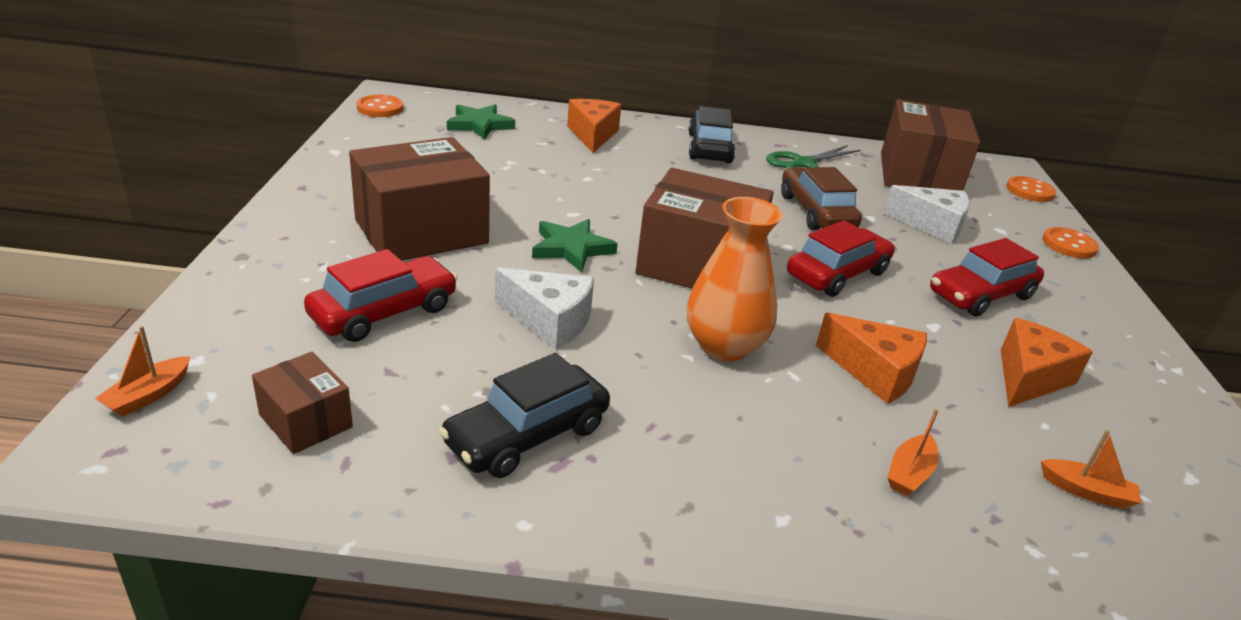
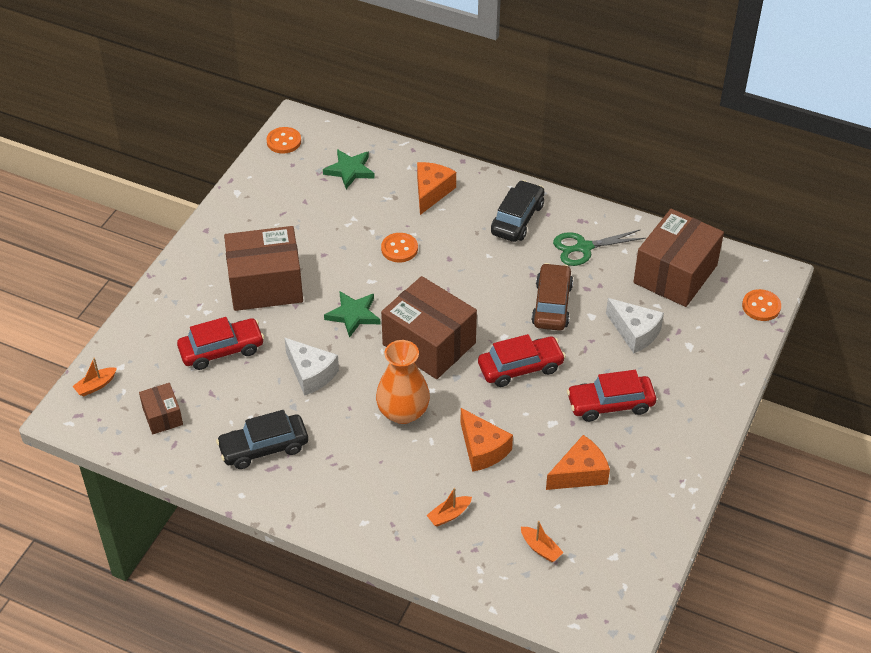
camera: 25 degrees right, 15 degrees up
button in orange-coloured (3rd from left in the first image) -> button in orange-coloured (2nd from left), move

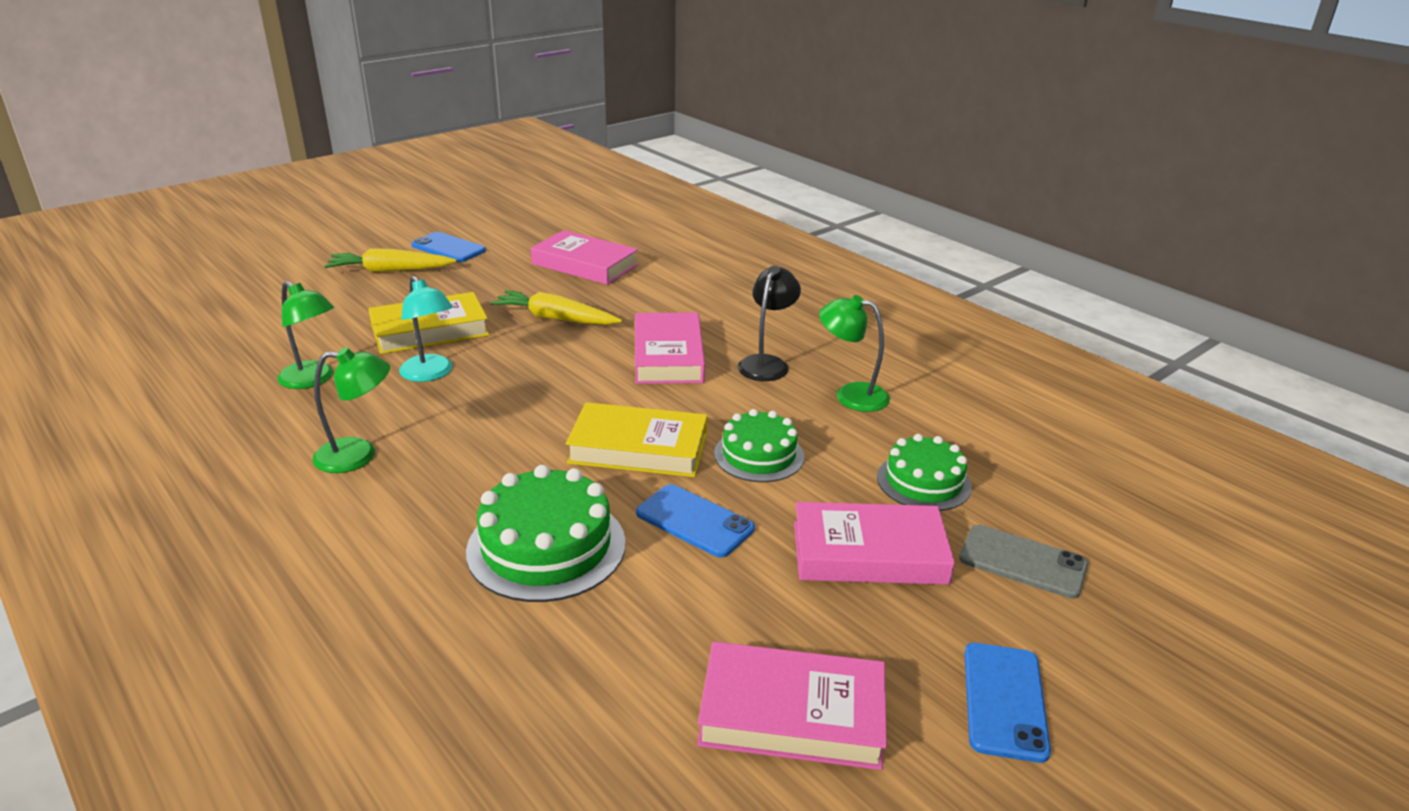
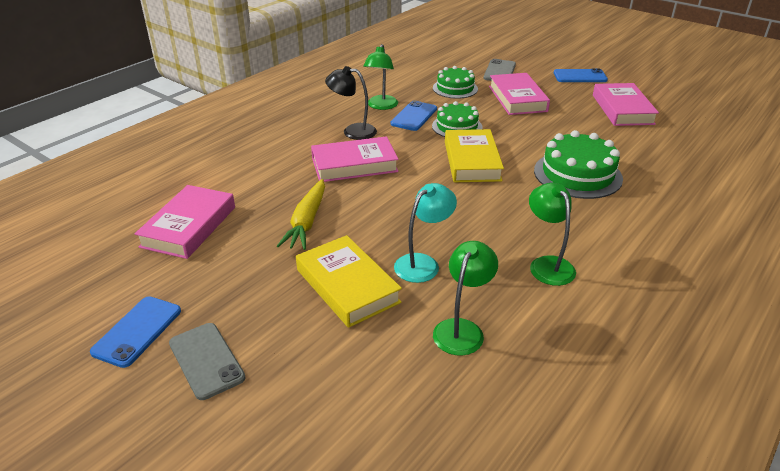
camera: 100 degrees left, 5 degrees up
carrot in golden (1st from left) -> phone in grey (1st from left)
phone in blue (2nd from left), move

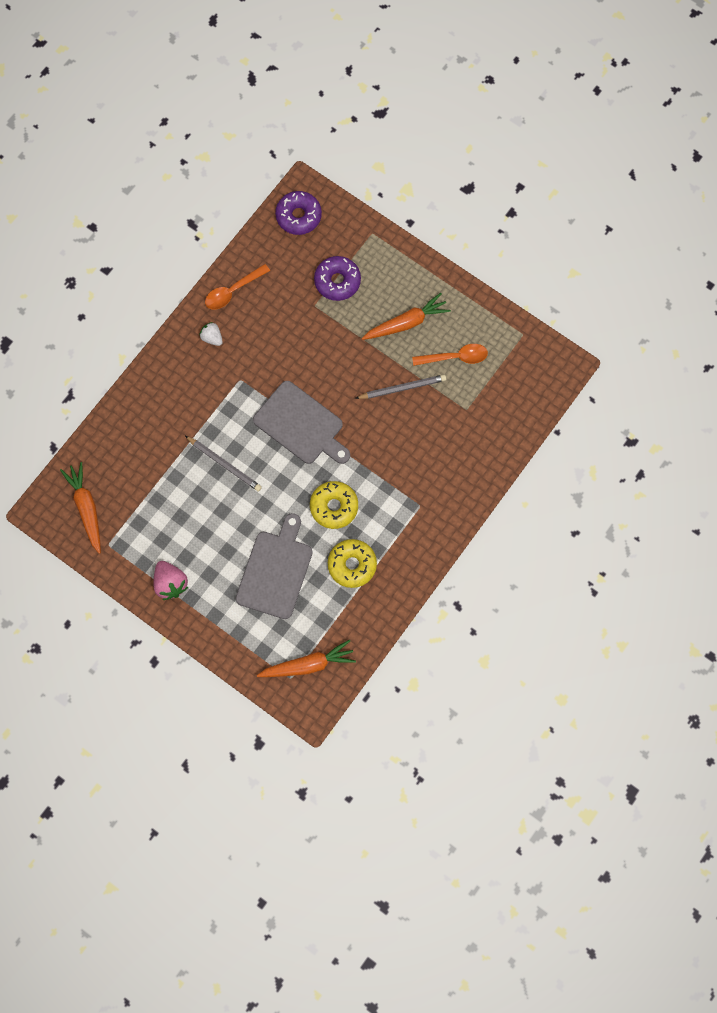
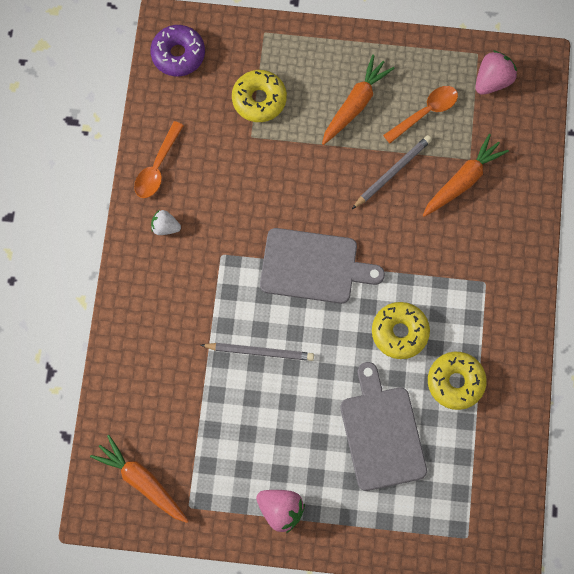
camera: 30 degrees left, 0 degrees up
donut in purple (2nd from left) -> donut in golden (1st from left)
carrot in orange-coloured (2nd from left in the first image) -> carrot in orange-coloured (3rd from left), move
none -> strawberry in rose-pink (2nd from left)

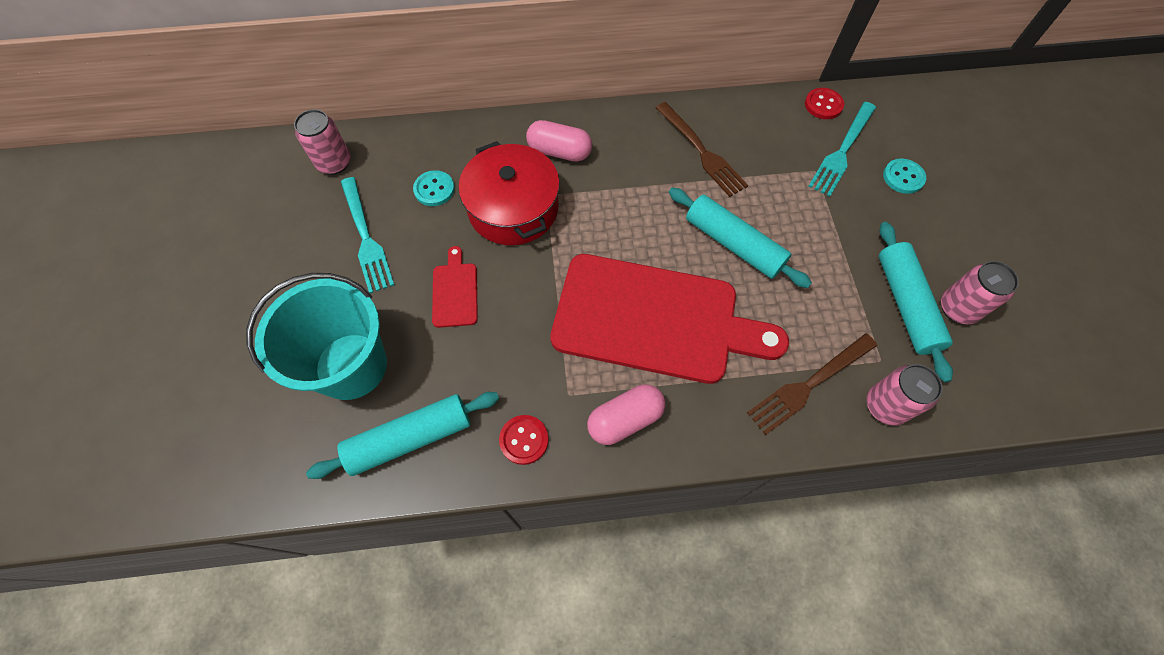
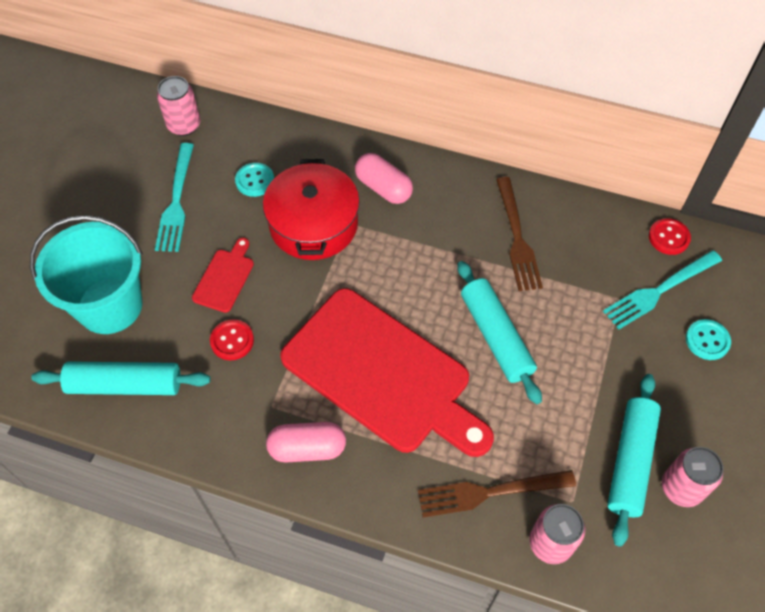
camera: 25 degrees right, 5 degrees down
button in red (1st from left), move

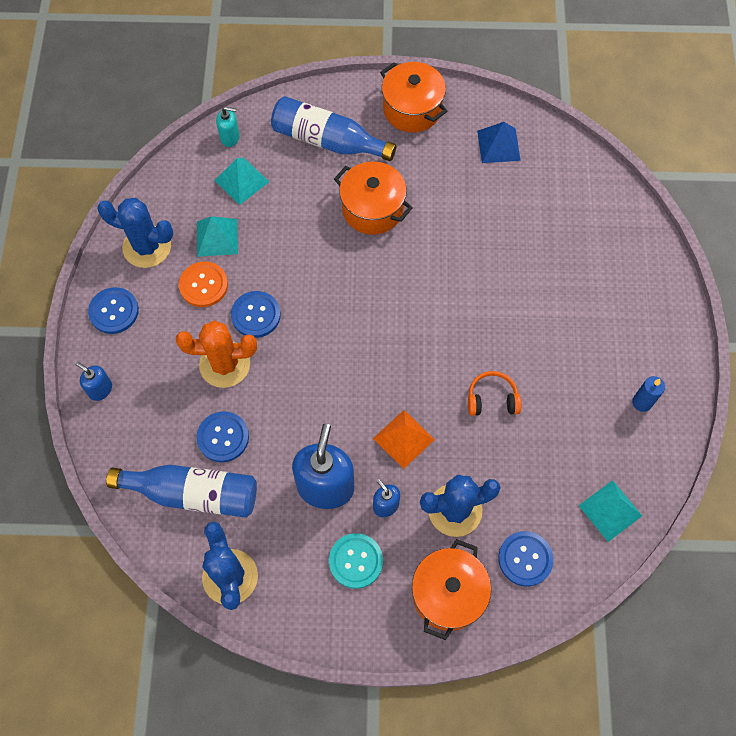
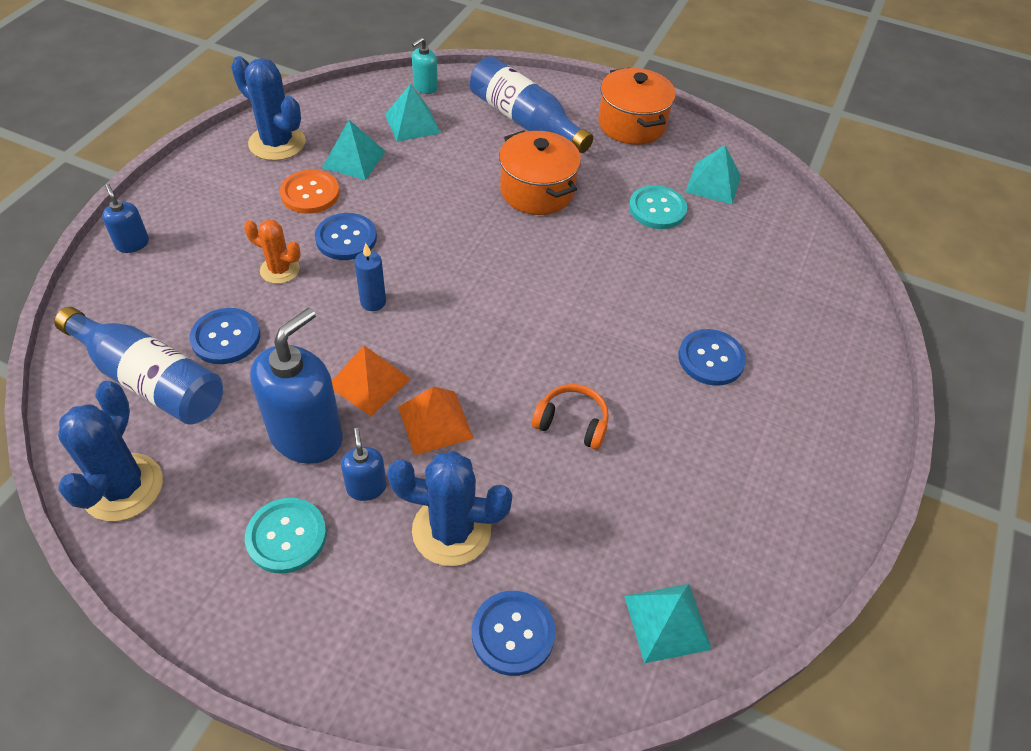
camera: 20 degrees right, 15 degrees down
saguaro cactus in orange-coloured, x0.61
none -> pyramid shape in orange-coloured (1st from left)
candle in blue, move
pump bottle in teal, 105 degrees clockwise
none -> button in teal (2nd from left)
button in blue (1st from left in the first image) -> button in blue (4th from left), move
pyramid shape in blue -> pyramid shape in teal (4th from left)
pot in orange-coloured (3rd from left) -> none

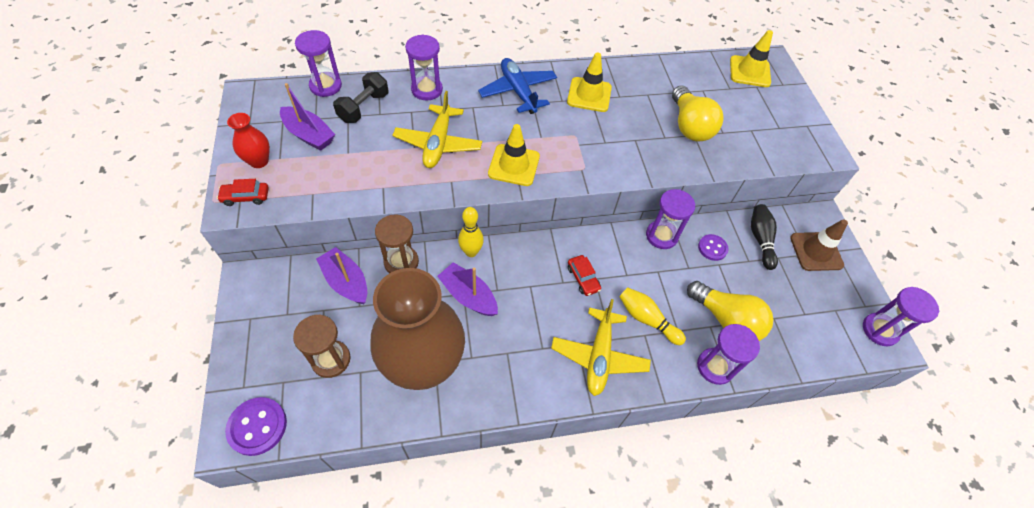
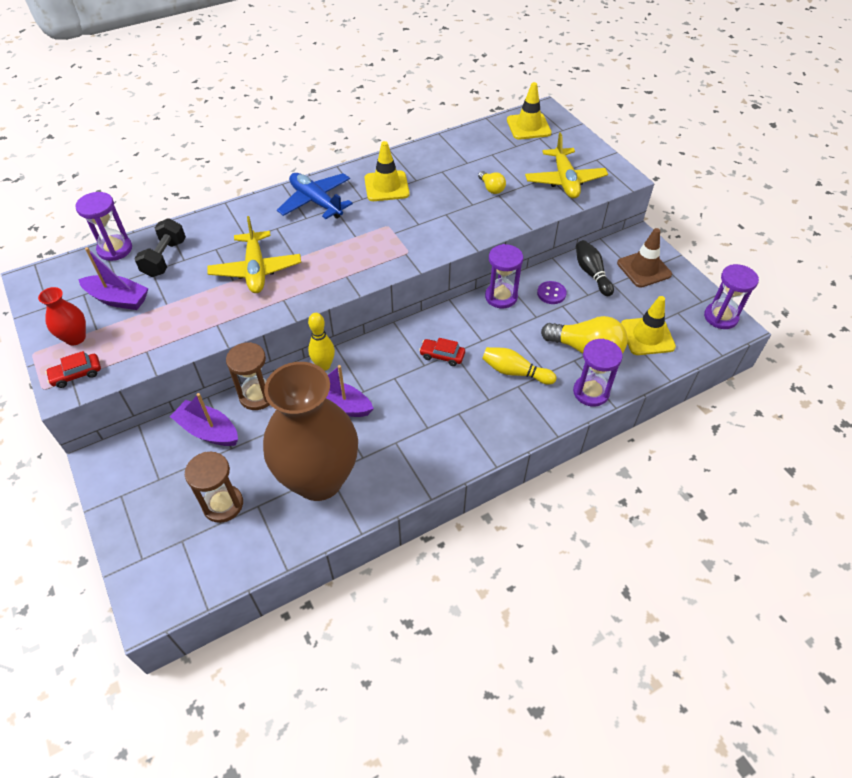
camera: 15 degrees left, 5 degrees down
car in red (2nd from left), 150 degrees clockwise
light bulb in golden (1st from left), x0.50
plane in golden (2nd from left), move
safety cone in golden (1st from left in the first image) -> safety cone in golden (3rd from left), move
button in purple (1st from left) -> none
sandglass in purple (2nd from left) -> none

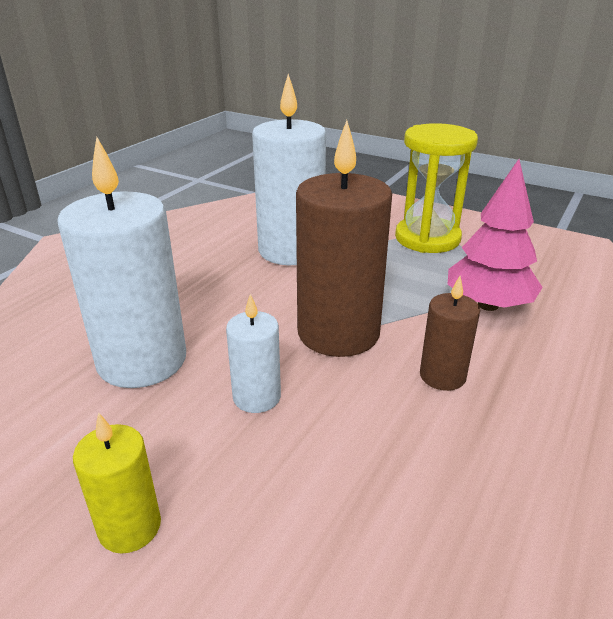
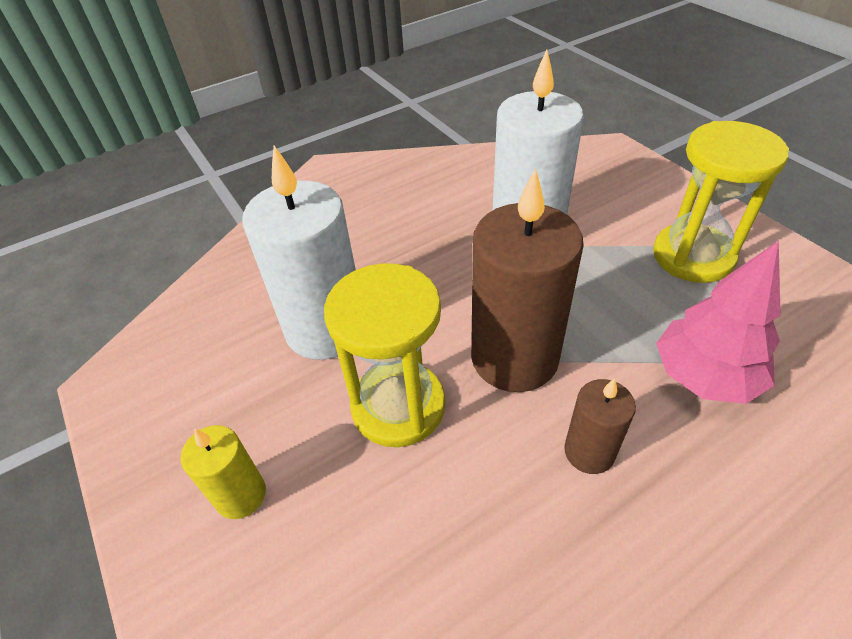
camera: 30 degrees right, 15 degrees up
candle in snow-white (2nd from left) -> sandglass in golden (1st from left)

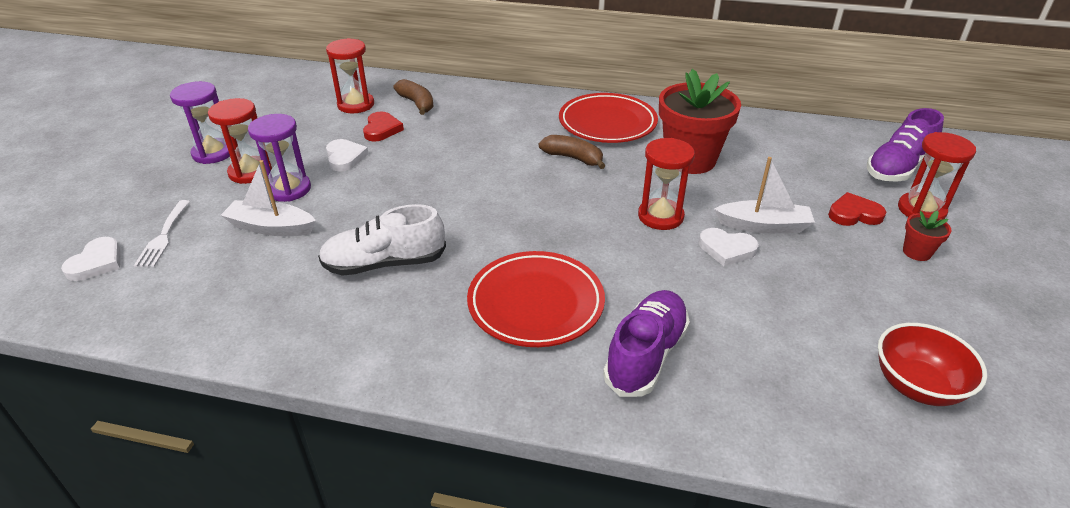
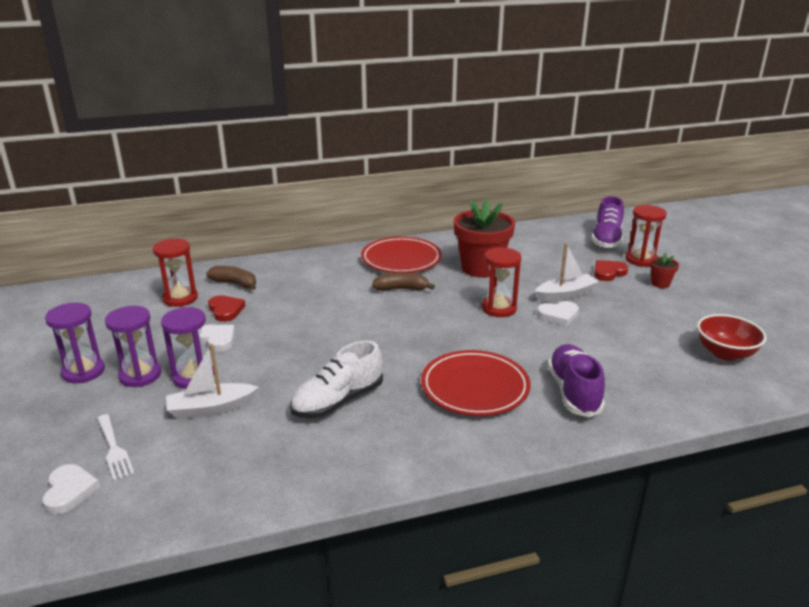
camera: 30 degrees left, 10 degrees down
sandglass in red (1st from left) -> sandglass in purple (2nd from left)

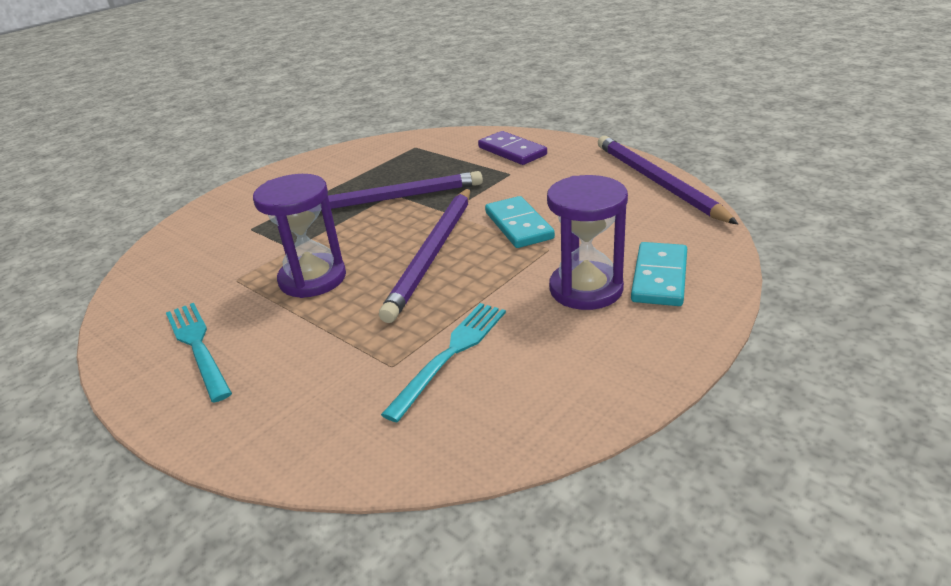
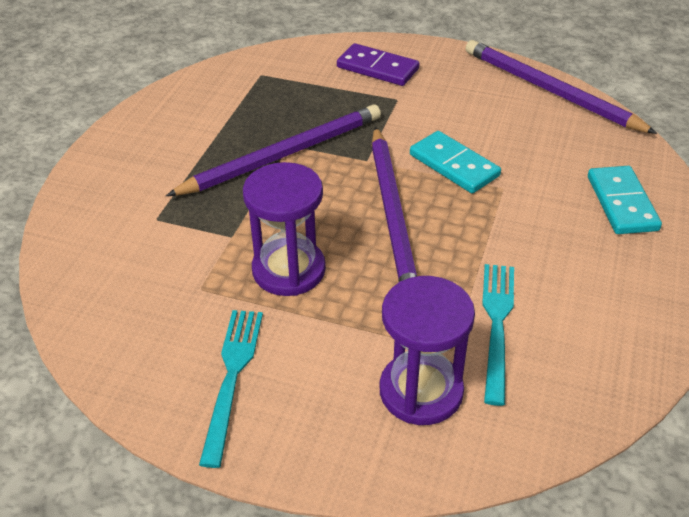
camera: 25 degrees left, 10 degrees up
fork in teal (1st from left), 60 degrees clockwise
sandglass in purple (2nd from left), move

